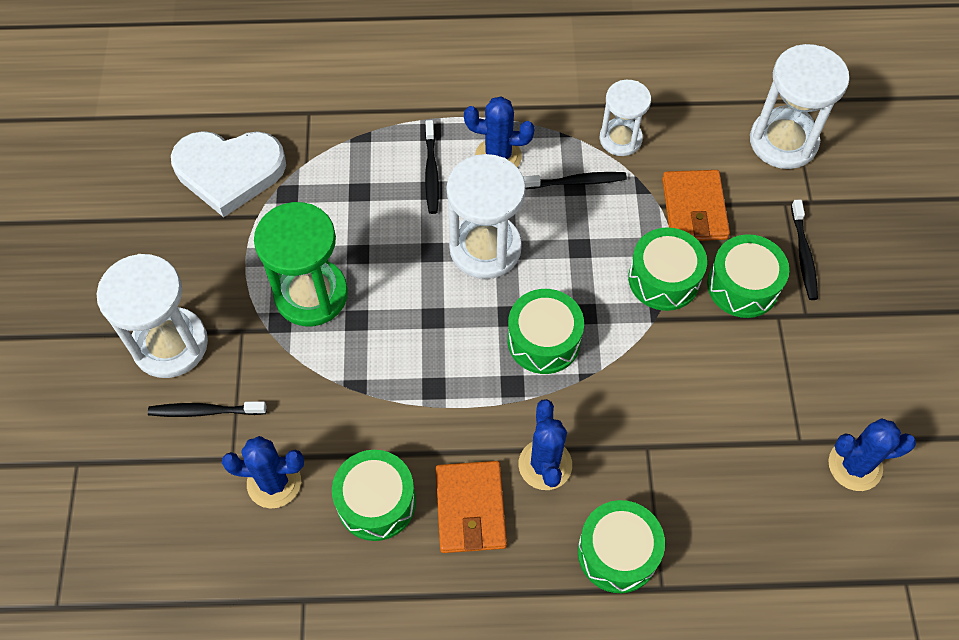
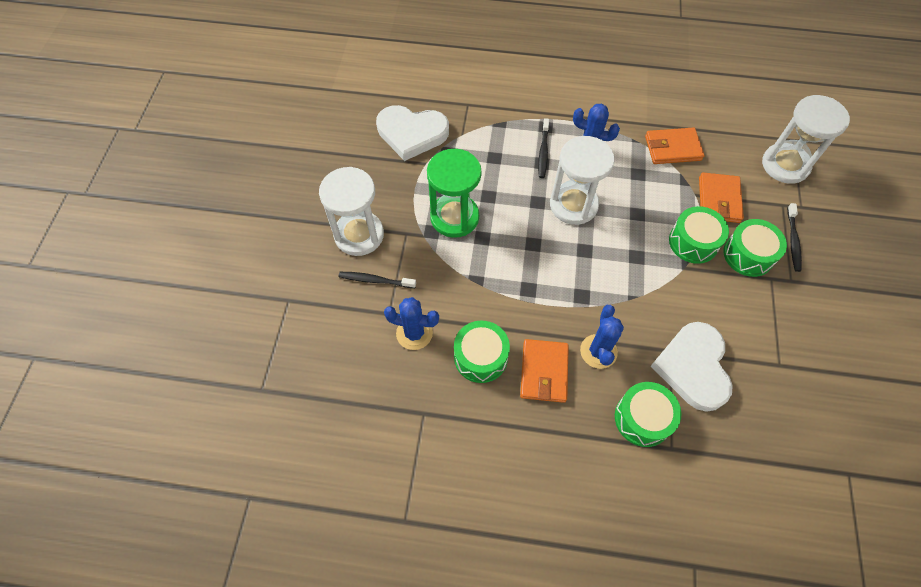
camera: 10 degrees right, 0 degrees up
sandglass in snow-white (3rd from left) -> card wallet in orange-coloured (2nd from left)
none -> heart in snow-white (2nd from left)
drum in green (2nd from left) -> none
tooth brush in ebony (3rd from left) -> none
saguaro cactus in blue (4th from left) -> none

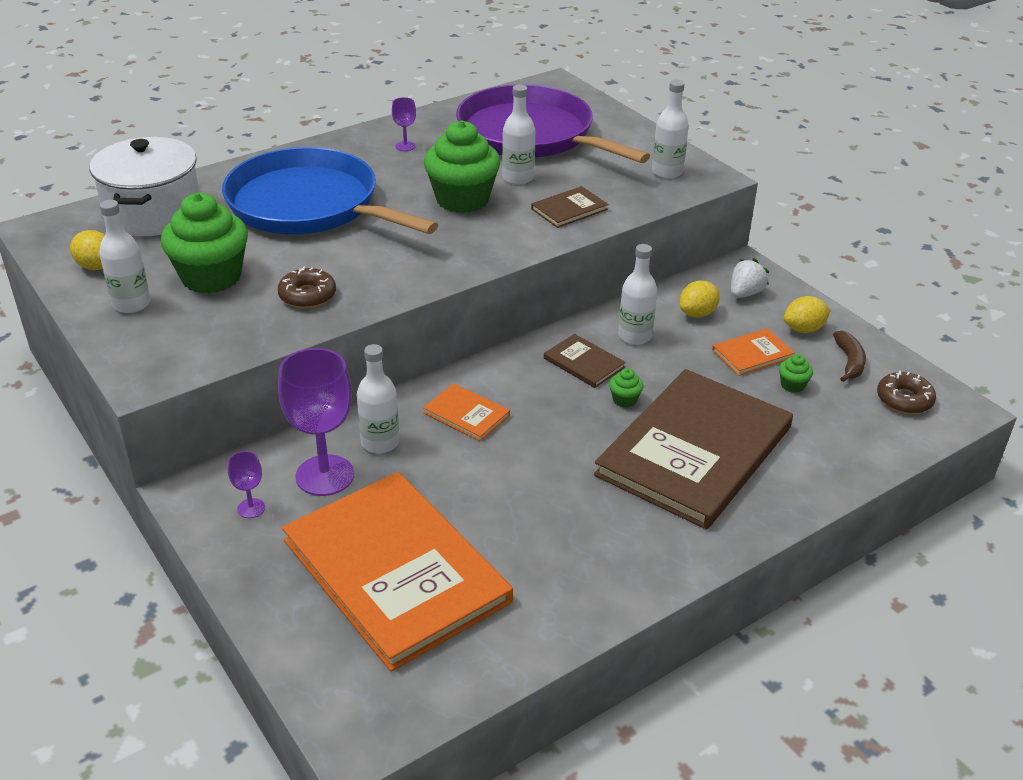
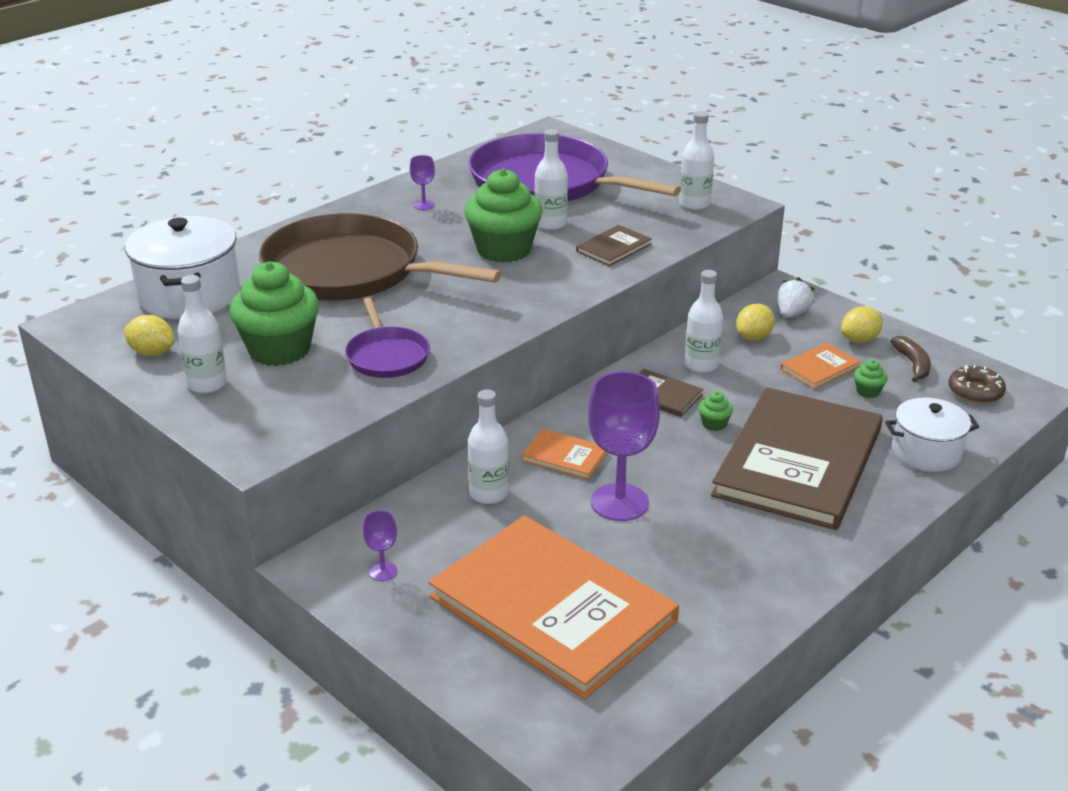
camera: 10 degrees left, 5 degrees down
frying pan in blue -> frying pan in dark brown
donut in dark brown (1st from left) -> frying pan in purple (1st from left)
wine glass in purple (2nd from left in the first image) -> wine glass in purple (3rd from left), move
none -> pot in snow-white (2nd from left)

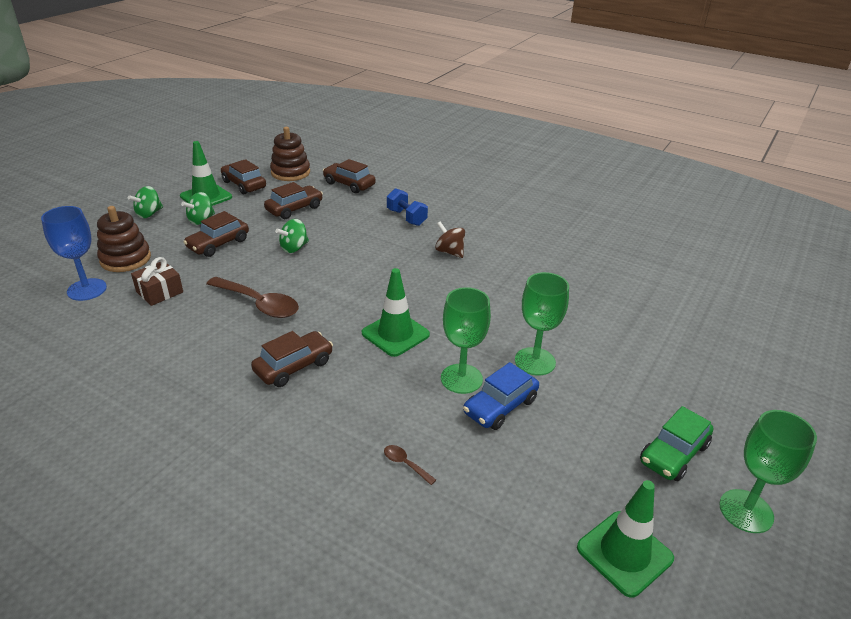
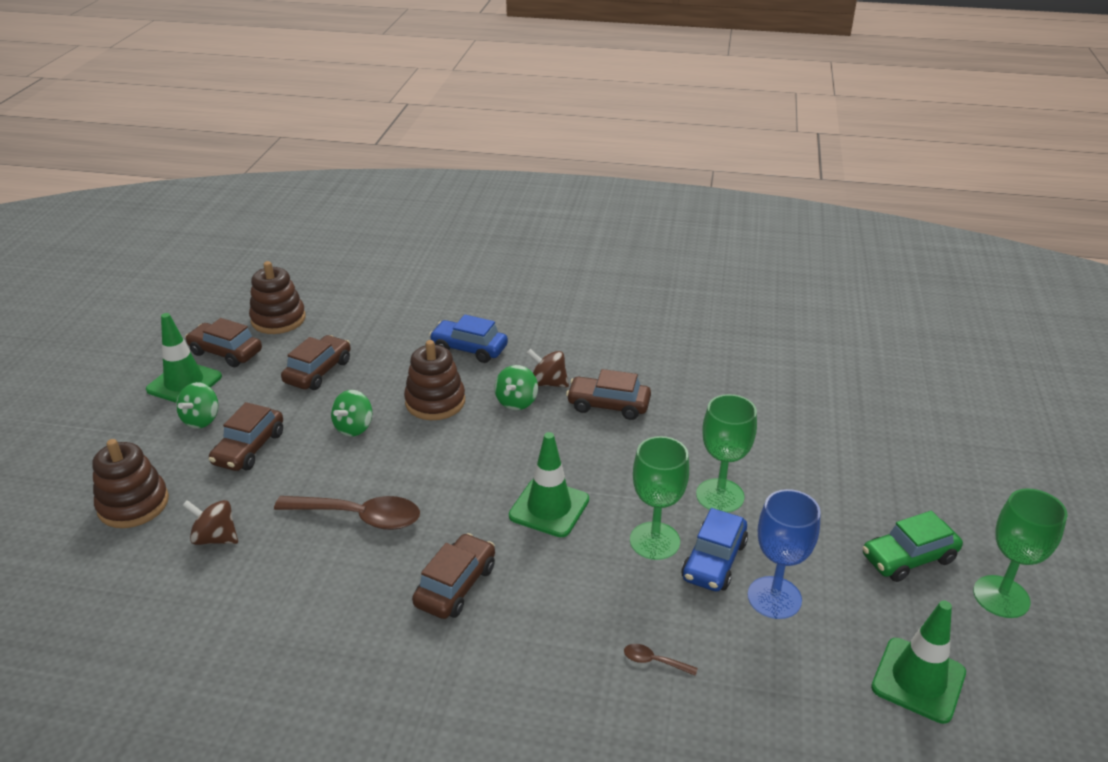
camera: 20 degrees left, 0 degrees up
gift in dark brown -> spinning top in dark brown (1st from left)
none -> ring stacker in dark brown (3rd from left)
hand weight in blue -> car in blue (1st from left)
spinning top in green (1st from left in the first image) -> spinning top in green (3rd from left), move
car in dark brown (5th from left), move
wine glass in blue, move
car in green, 45 degrees clockwise

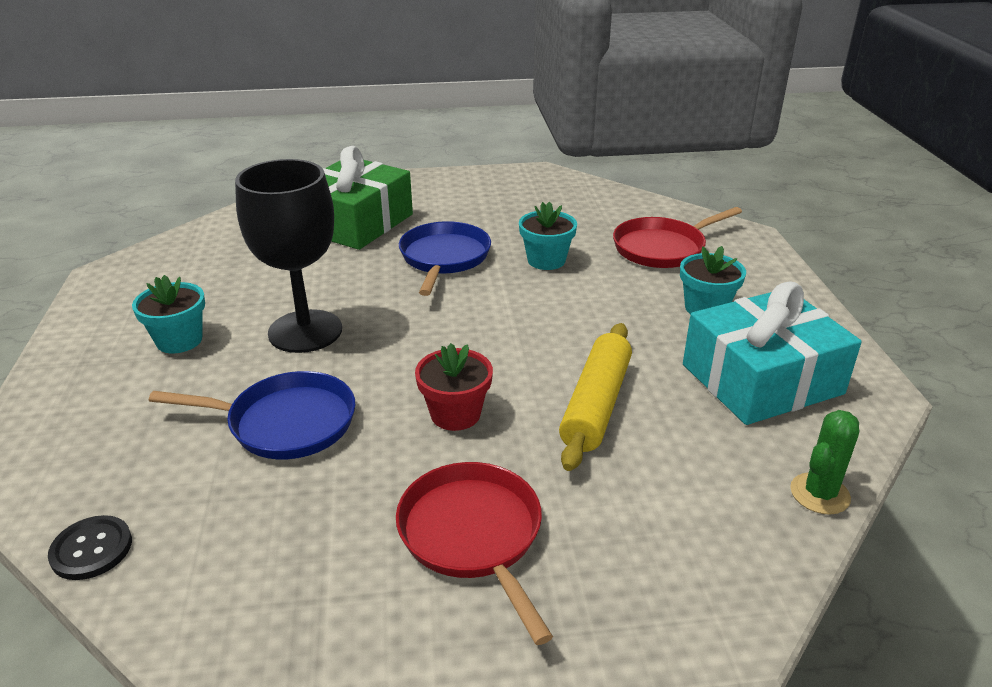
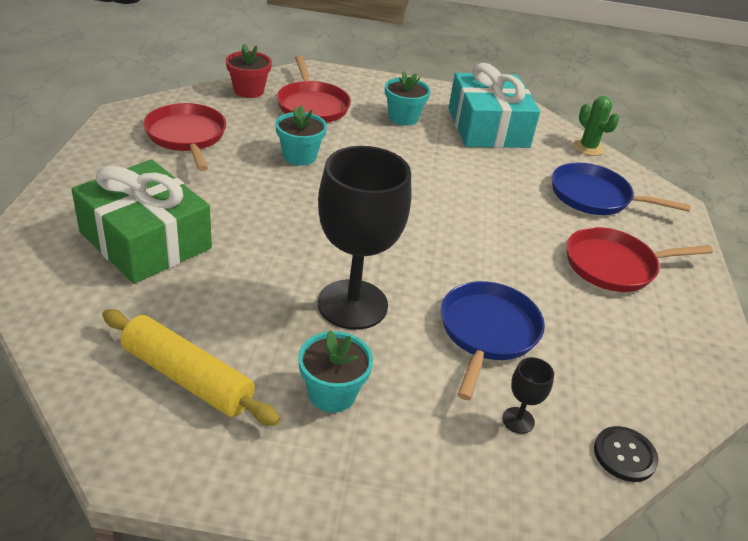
camera: 80 degrees left, 5 degrees up
dough roller in golden, move
none -> frying pan in red (1st from left)
plant pot in red, move
none -> wine glass in ebony (2nd from left)
frying pan in blue (2nd from left), move

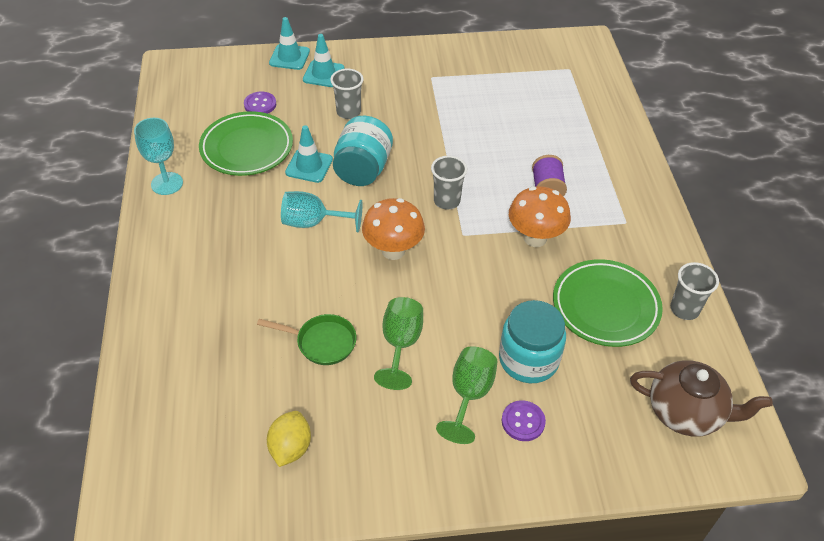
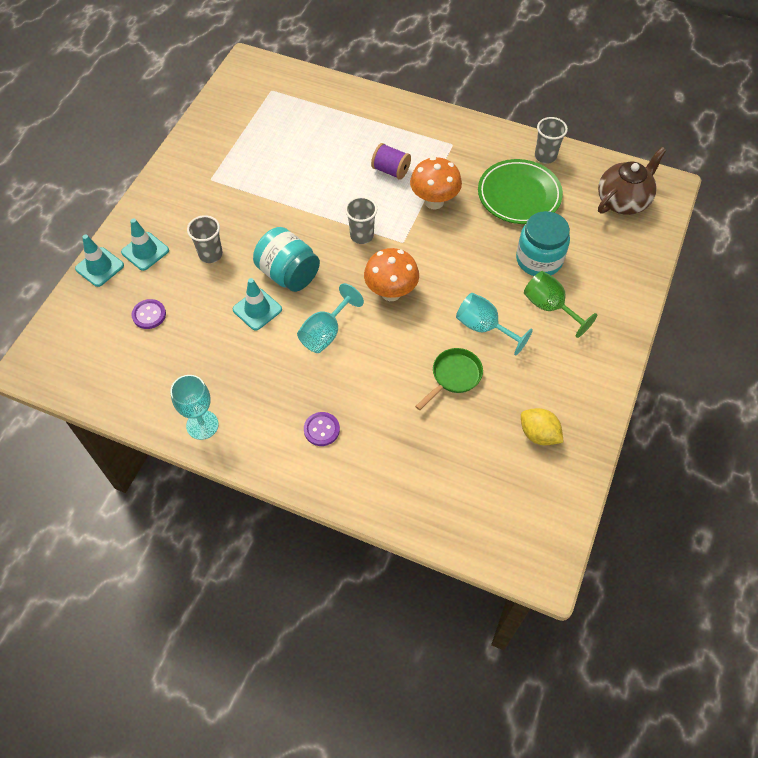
camera: 60 degrees left, 10 degrees up
button in purple (2nd from left), move
wine glass in green (1st from left) -> wine glass in teal (3rd from left)
dinner plate in green (1st from left) -> none

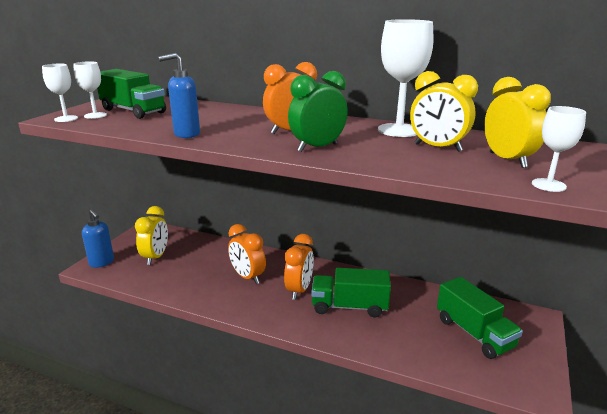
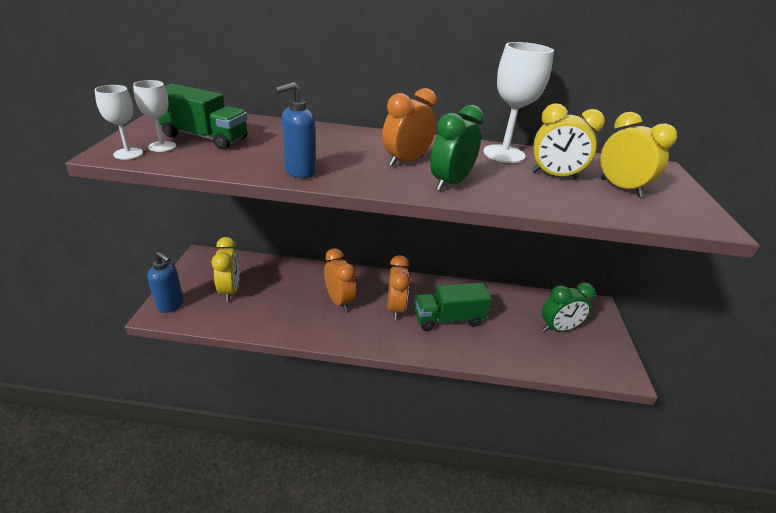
camera: 20 degrees left, 10 degrees up
clock in orange-coloured (1st from left), 150 degrees counterclockwise
truck in green (3rd from left) -> clock in green (2nd from left)
wine glass in snow-white (4th from left) -> none

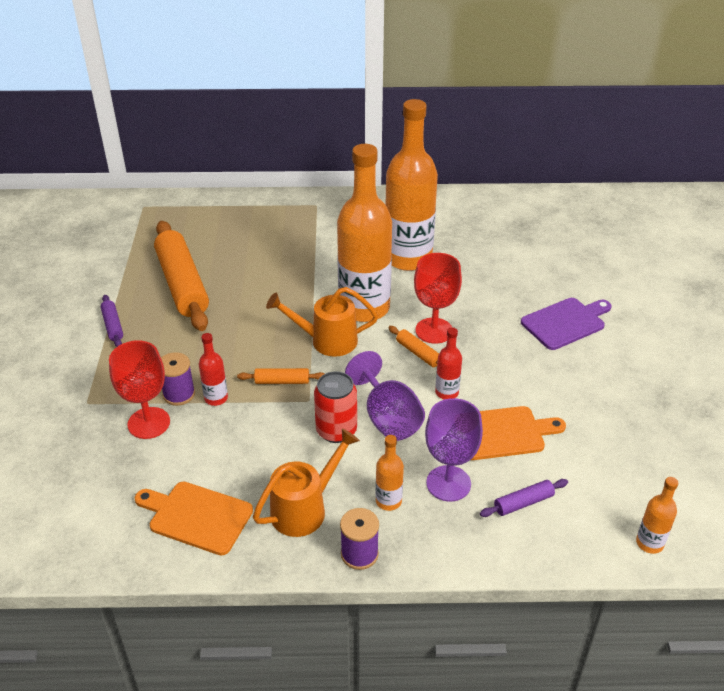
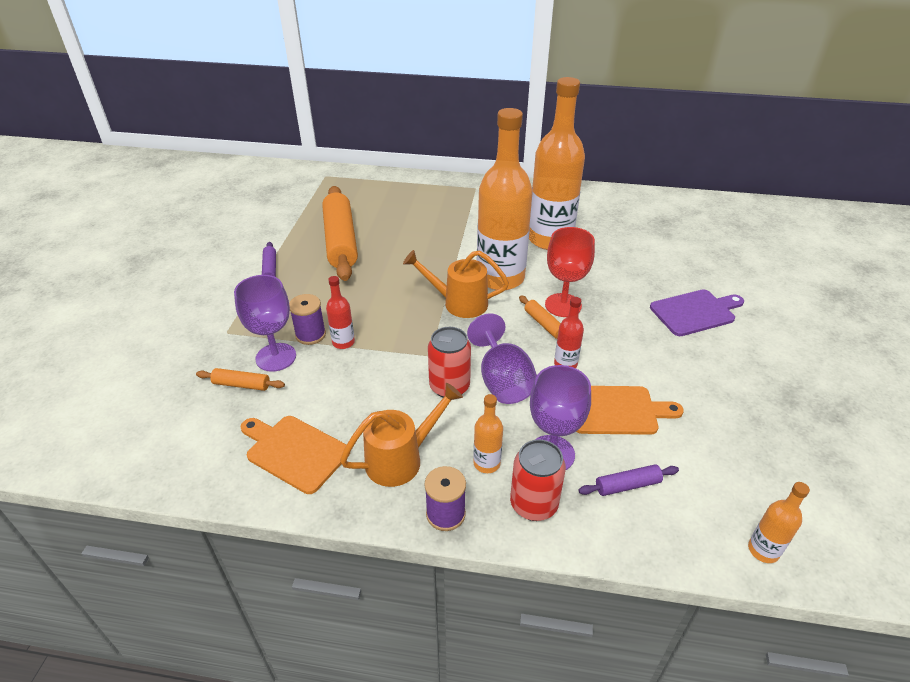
camera: 10 degrees right, 0 degrees up
dough roller in orange-coloured (2nd from left in the first image) -> dough roller in orange-coloured (1st from left), move
wine glass in red (1st from left) -> wine glass in purple (1st from left)
none -> soda can in red (2nd from left)

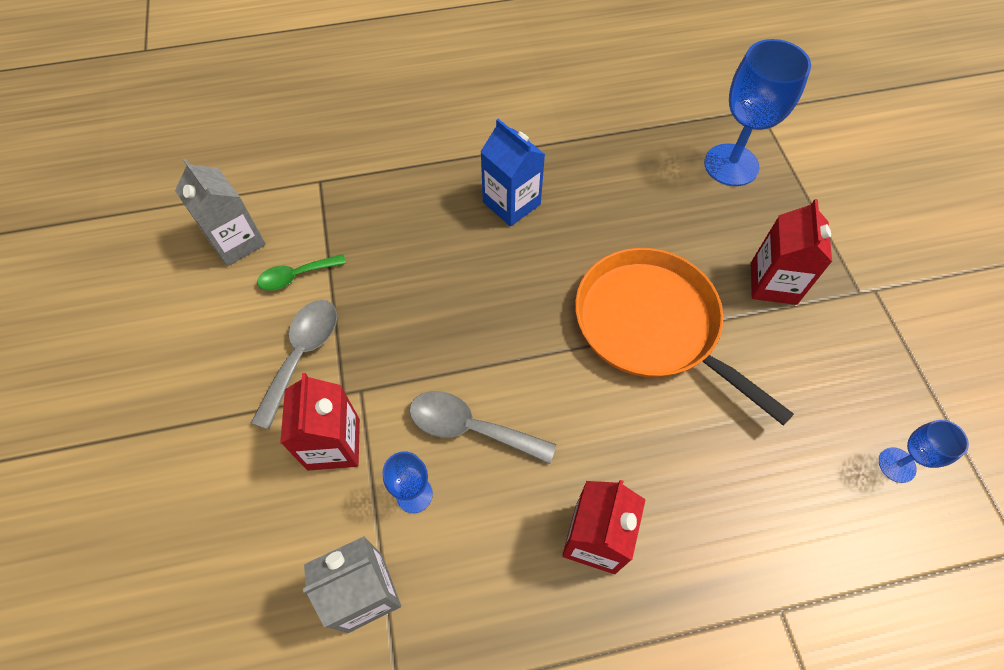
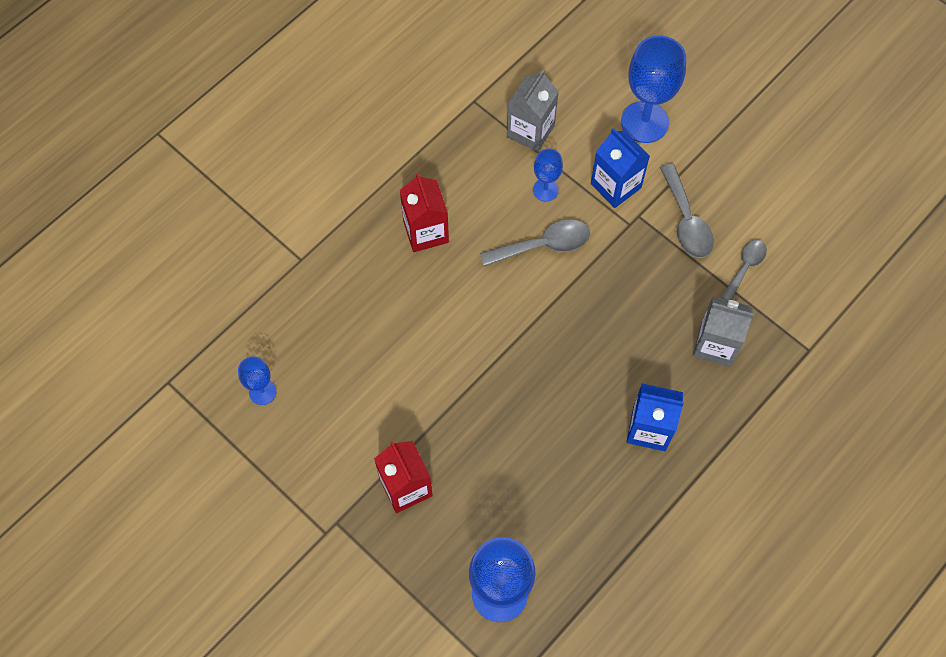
camera: 145 degrees right, 5 degrees up
juice carton in red (1st from left) -> juice carton in blue (1st from left)
none -> wine glass in blue (4th from left)
juice carton in grey (1st from left in the first image) -> juice carton in grey (2nd from left), move
teaspoon in green -> teaspoon in grey (3rd from left)
frying pan in orange-coloured -> none

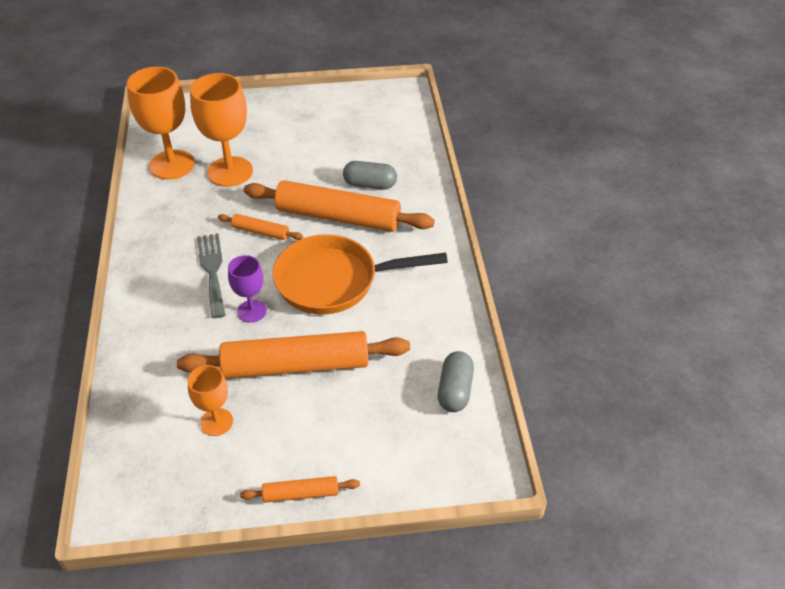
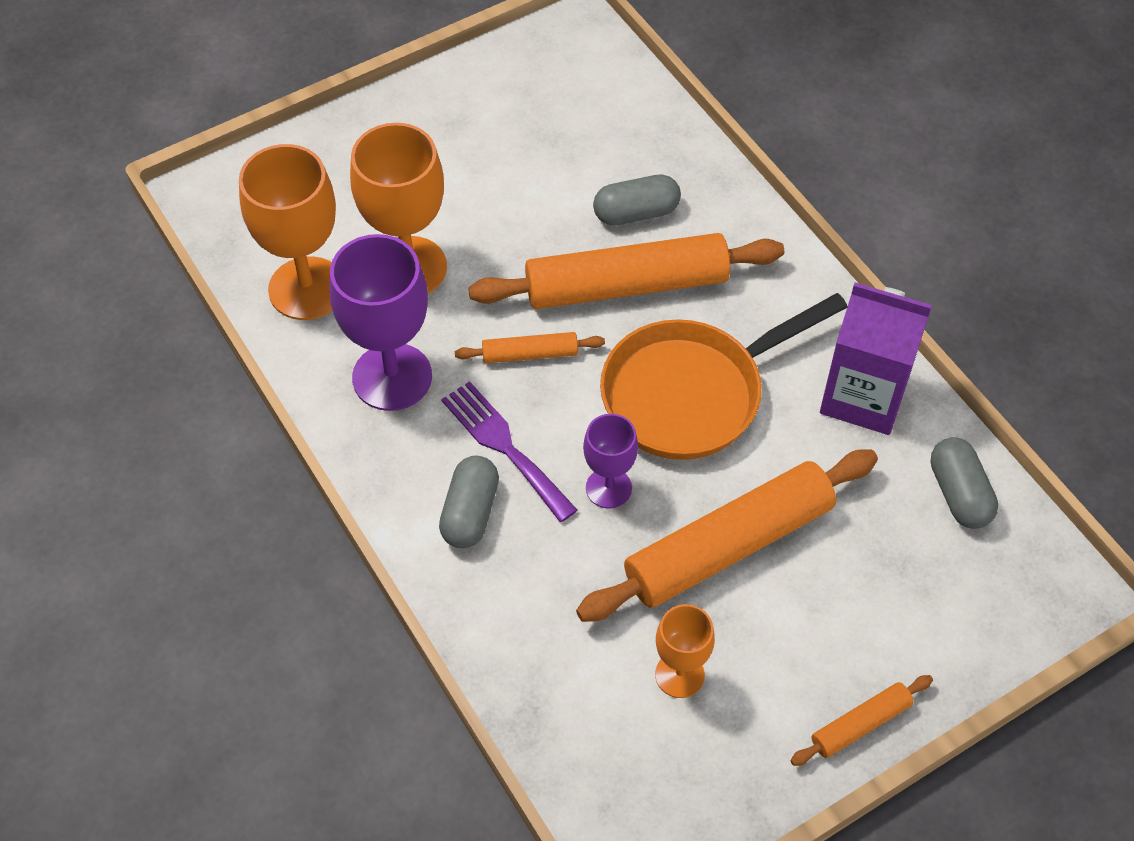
camera: 25 degrees left, 10 degrees up
none -> wine glass in purple (1st from left)
none -> pill in grey (1st from left)
fork in grey -> fork in purple
none -> juice carton in purple

